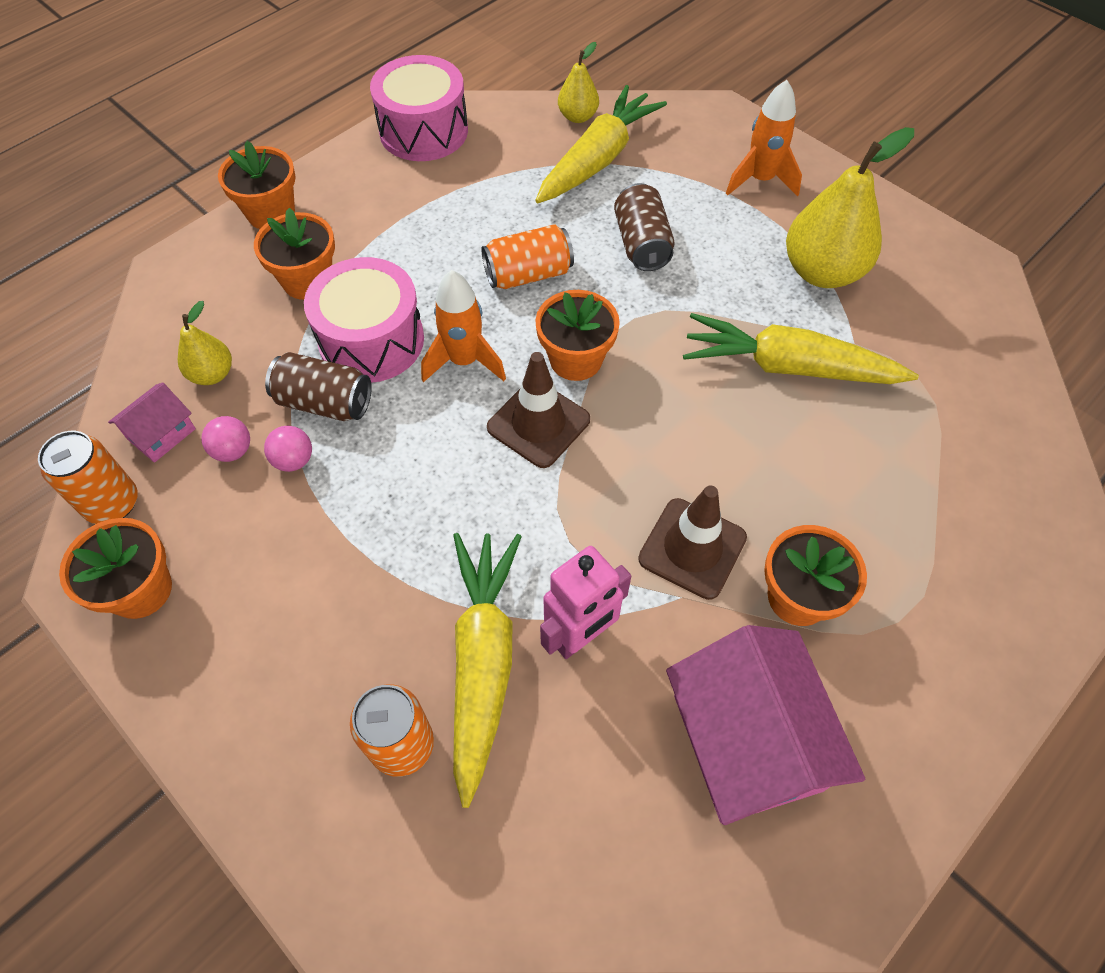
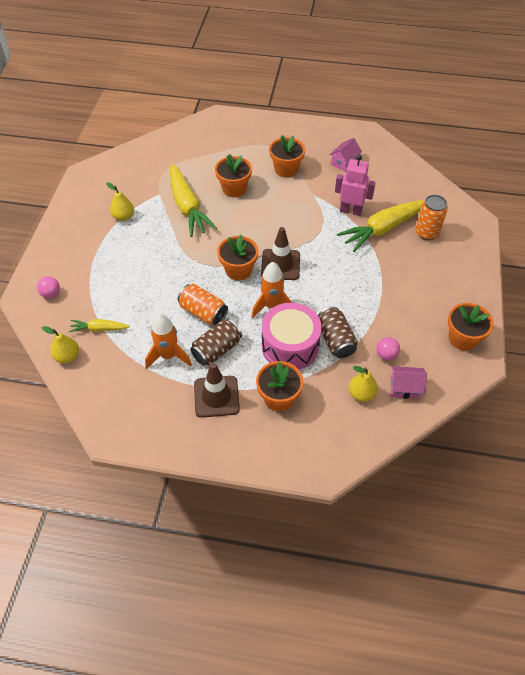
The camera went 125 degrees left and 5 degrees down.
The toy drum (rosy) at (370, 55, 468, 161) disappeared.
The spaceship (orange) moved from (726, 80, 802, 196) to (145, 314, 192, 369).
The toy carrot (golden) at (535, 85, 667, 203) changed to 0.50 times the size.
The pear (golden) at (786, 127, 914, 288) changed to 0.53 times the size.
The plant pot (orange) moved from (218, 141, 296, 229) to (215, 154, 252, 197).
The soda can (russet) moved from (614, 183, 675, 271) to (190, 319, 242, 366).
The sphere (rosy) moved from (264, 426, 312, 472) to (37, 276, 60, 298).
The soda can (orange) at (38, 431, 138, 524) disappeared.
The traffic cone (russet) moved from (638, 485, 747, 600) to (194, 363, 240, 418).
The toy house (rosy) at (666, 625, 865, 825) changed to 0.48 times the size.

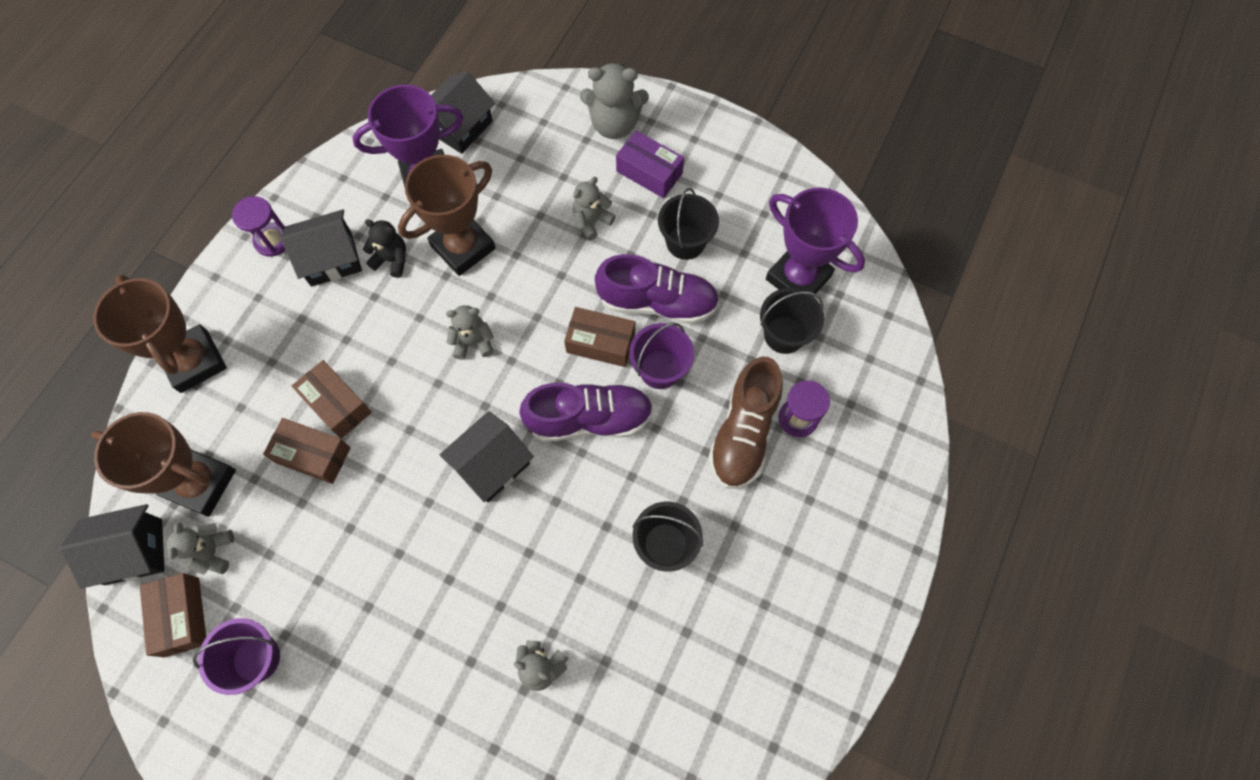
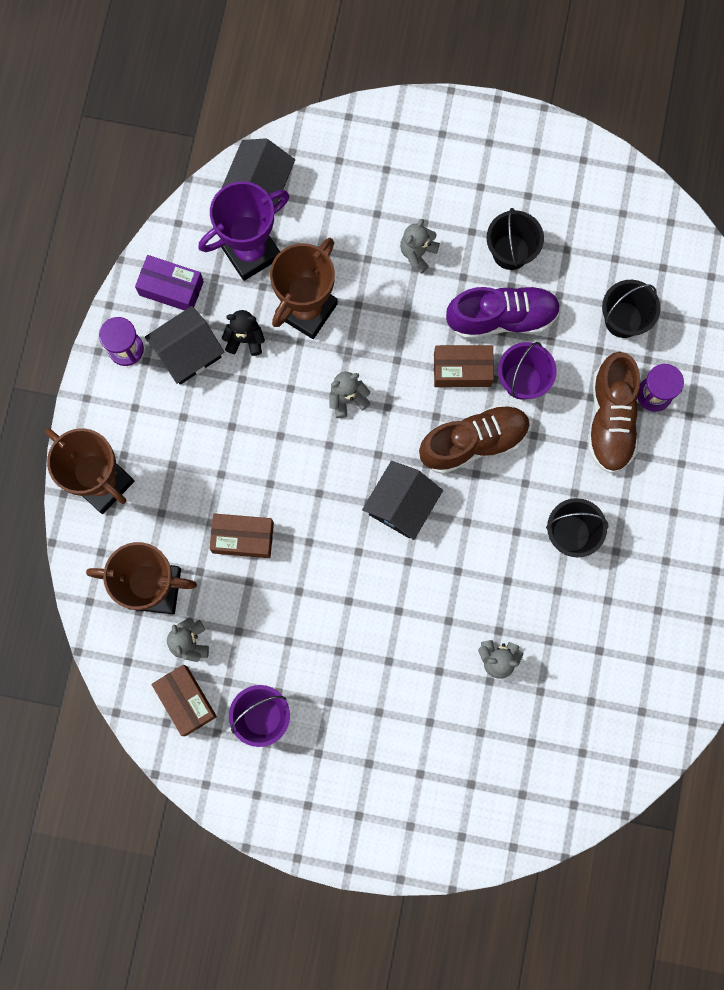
The camera went 15 degrees left and 10 degrees up.
The teddy bear (ash-grey) at (580, 62, 649, 139) disappeared.
The parcel (royal purple) moved from (616, 130, 684, 198) to (135, 255, 204, 310).
The award cup (royal purple) at (766, 188, 865, 294) disappeared.
The parcel (russet) at (292, 360, 372, 438) disappeared.
The sneaker (royal purple) at (519, 383, 653, 442) became the sneaker (russet) at (419, 404, 530, 474).
The toy house (ebony) at (60, 504, 165, 589) disappeared.

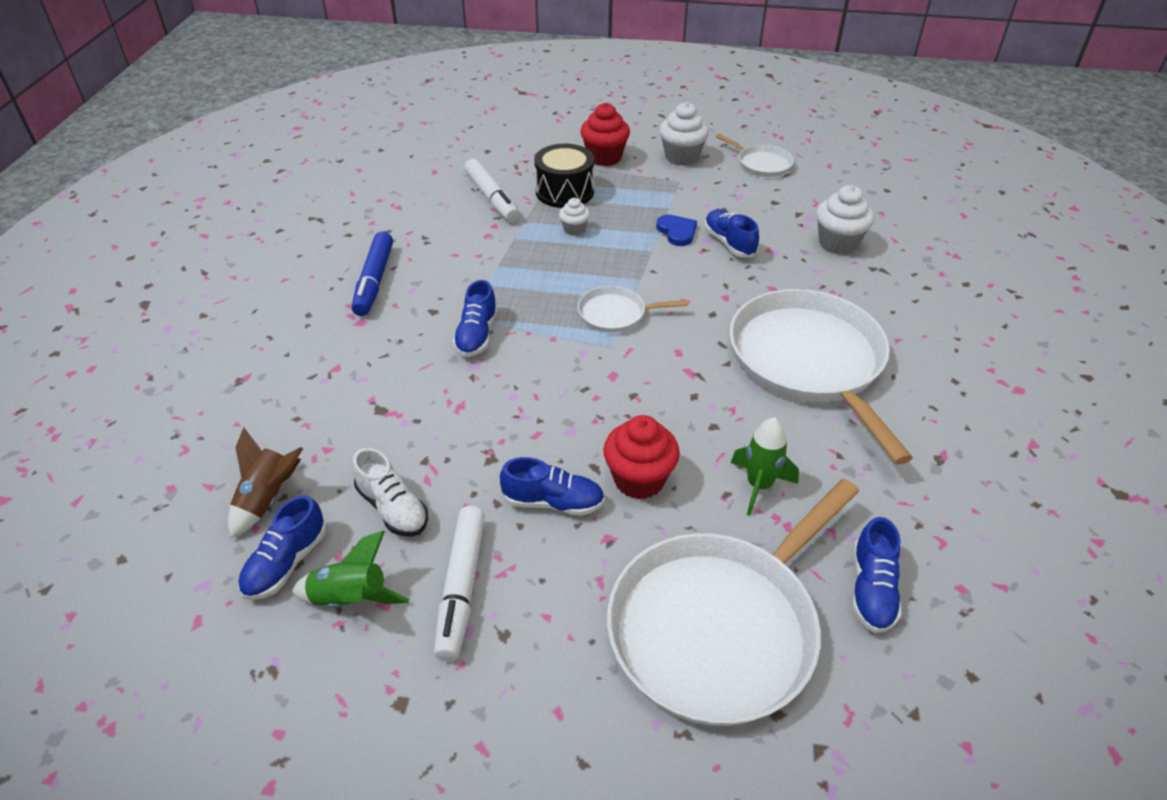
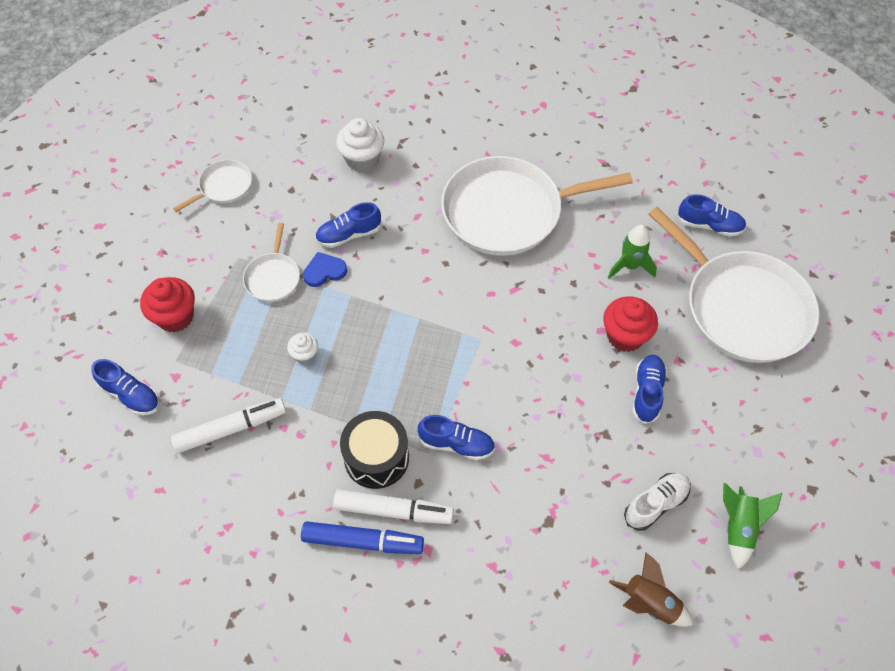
The camera went 85 degrees left and 15 degrees up.
The fairy cake (white) at (660, 102, 709, 166) disappeared.
The toy drum (ebony) moved from (534, 144, 594, 208) to (340, 411, 409, 489).
The skillet (white) moved from (578, 286, 687, 333) to (243, 223, 300, 302).
The sneaker (cobalt) moved from (238, 495, 327, 600) to (91, 359, 160, 415).
The marker (white) moved from (434, 506, 485, 661) to (333, 490, 454, 524).

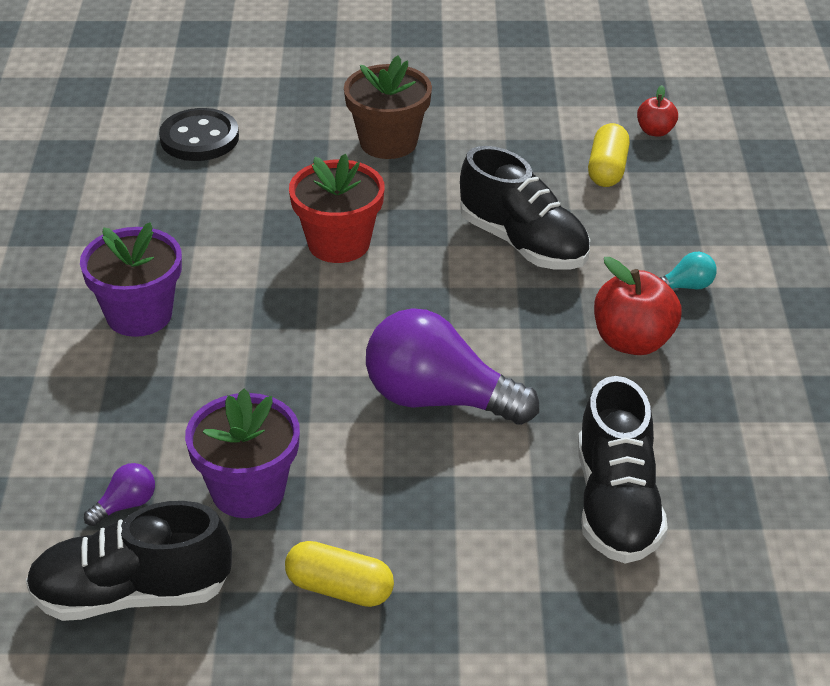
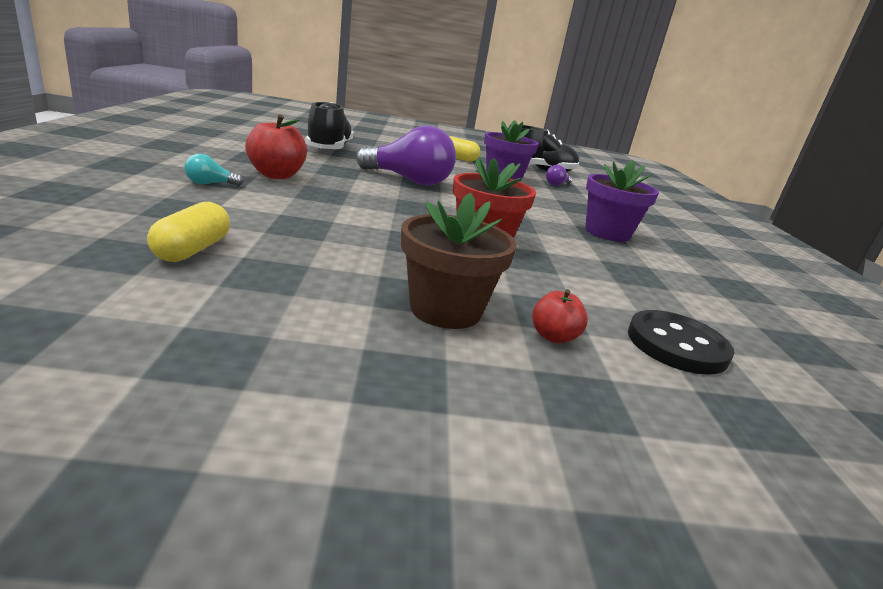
The camera went 175 degrees right and 15 degrees down.
The apple fruit (crimson) moved from (637, 85, 678, 137) to (532, 289, 588, 343).
The sneaker (ebony) at (460, 146, 590, 270) disappeared.

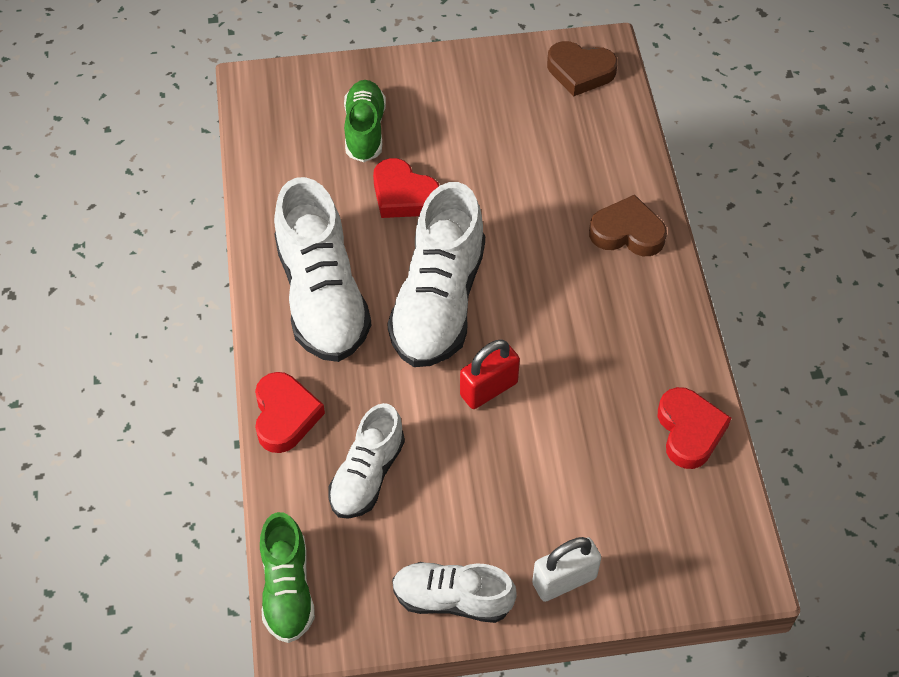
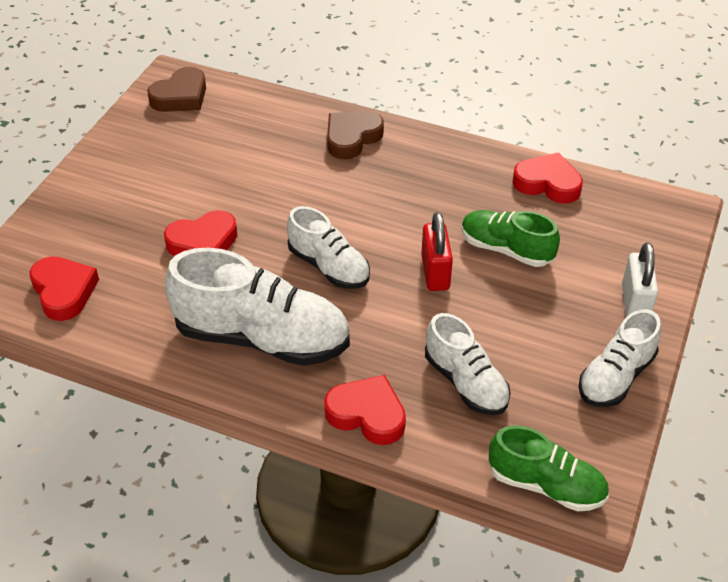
The camera went 60 degrees left and 10 degrees down.
The sneaker (emerald) moved from (344, 80, 386, 162) to (461, 210, 560, 267).
The sneaker (white) at (388, 182, 485, 367) changed to 0.59 times the size.
The love heart (crimson) at (29, 256, 99, 321) appeared.

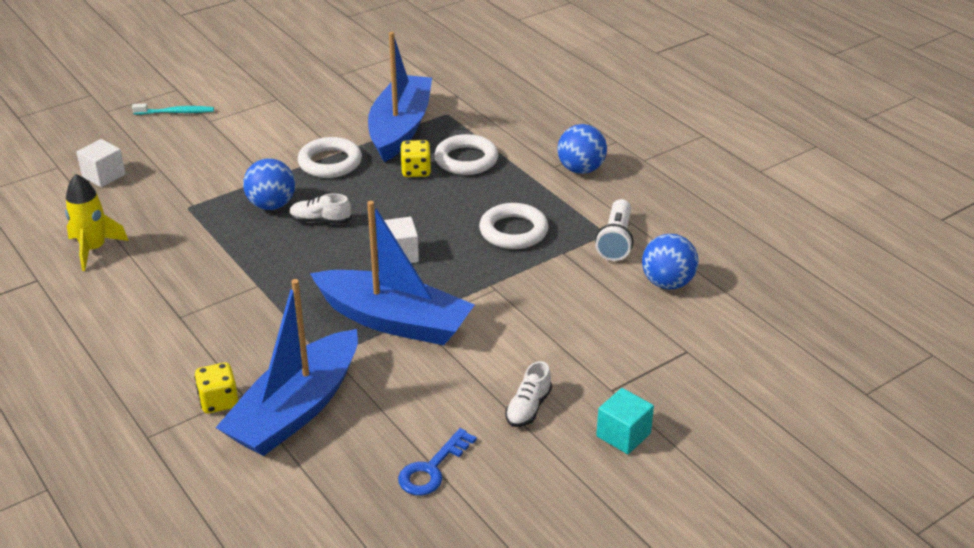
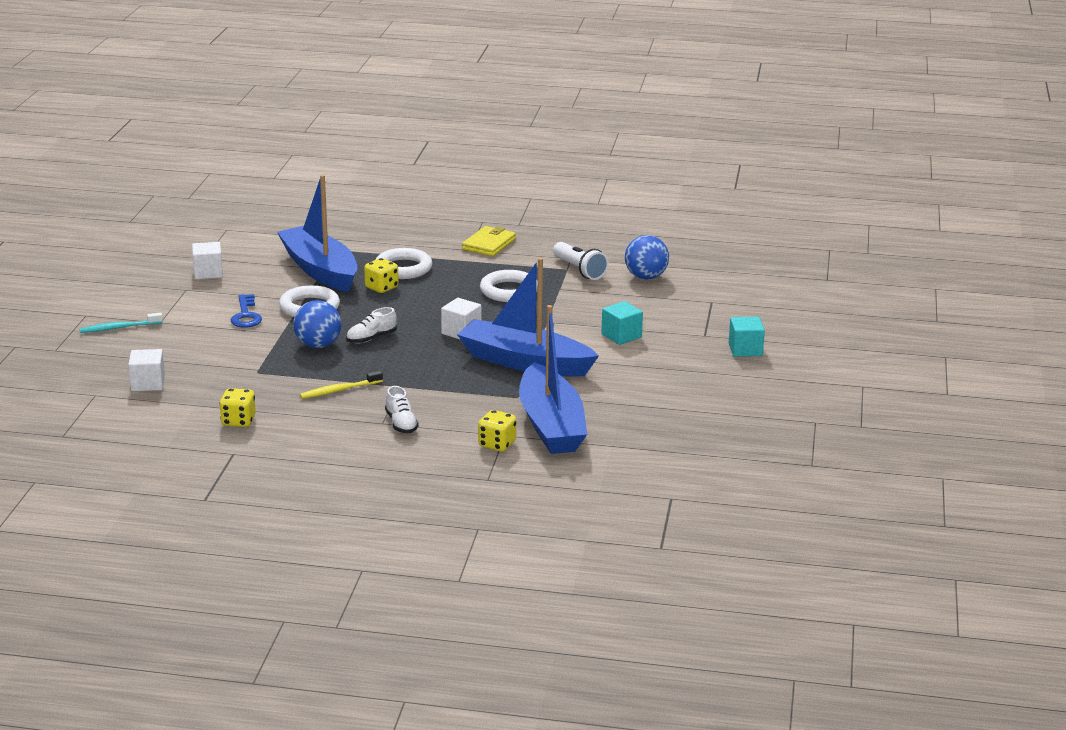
The camera went 45 degrees left and 10 degrees down.
The dental brush (teal) at (132, 104, 214, 115) turned 150 degrees counterclockwise.
The sphere (cobalt) at (557, 124, 607, 174) was replaced by the billfold (golden) at (462, 226, 516, 256).
The spaceship (golden) at (65, 174, 129, 271) was replaced by the dice (golden) at (219, 388, 256, 427).
The boat (cobalt) at (310, 201, 475, 345) turned 135 degrees counterclockwise.
The sneaker (white) moved from (506, 361, 552, 427) to (385, 386, 418, 434).
The latchkey (cobalt) moved from (398, 428, 477, 496) to (231, 294, 262, 328).
The block (white) at (192, 242, 223, 279) appeared.
The block (teal) at (601, 301, 643, 345) appeared.
The dental brush (golden) at (300, 371, 383, 399) appeared.

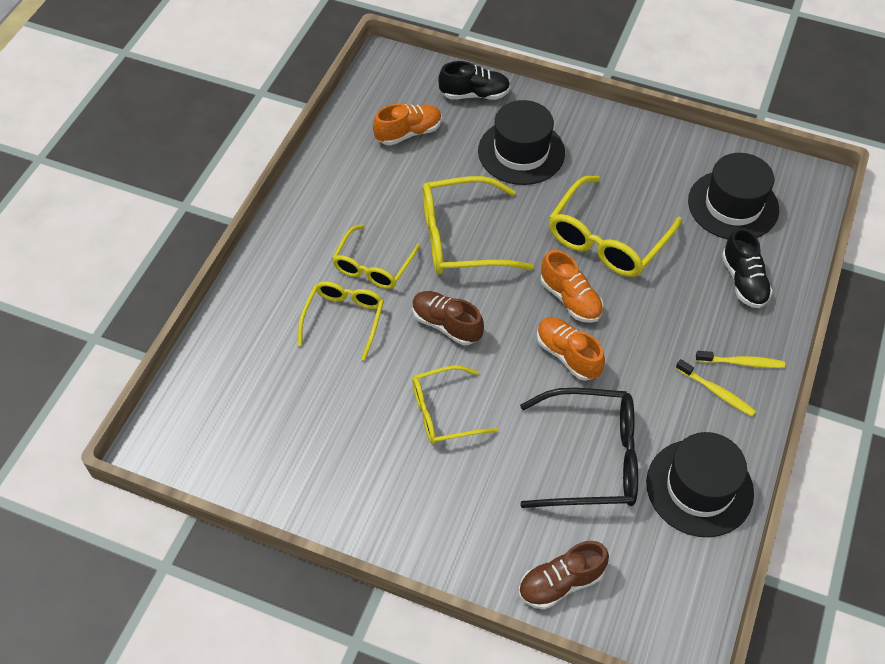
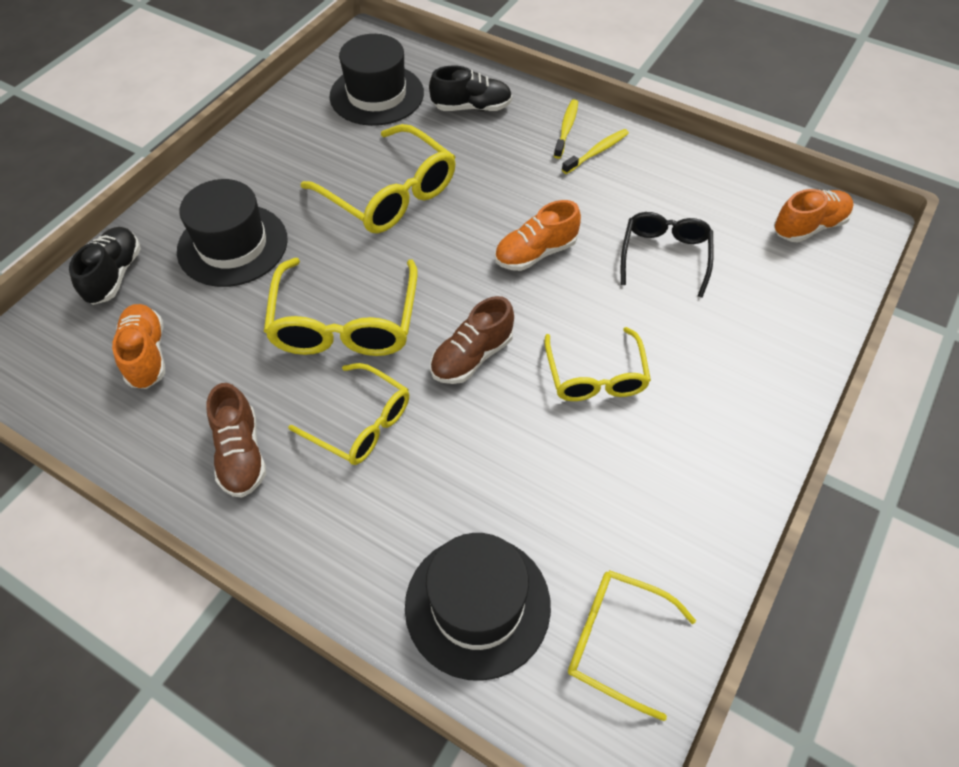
The camera went 80 degrees left and 0 degrees up.
The sneaker (orange) moved from (541, 250, 604, 323) to (774, 189, 854, 243).
The eyeglasses (golden) moved from (298, 281, 384, 361) to (568, 570, 696, 721).
The eyeglasses (ebony) at (520, 388, 638, 508) changed to 0.65 times the size.
The tall hat (ebony) moved from (646, 432, 754, 537) to (405, 533, 551, 681).
The sneaker (russet) moved from (519, 541, 609, 610) to (206, 383, 266, 498).

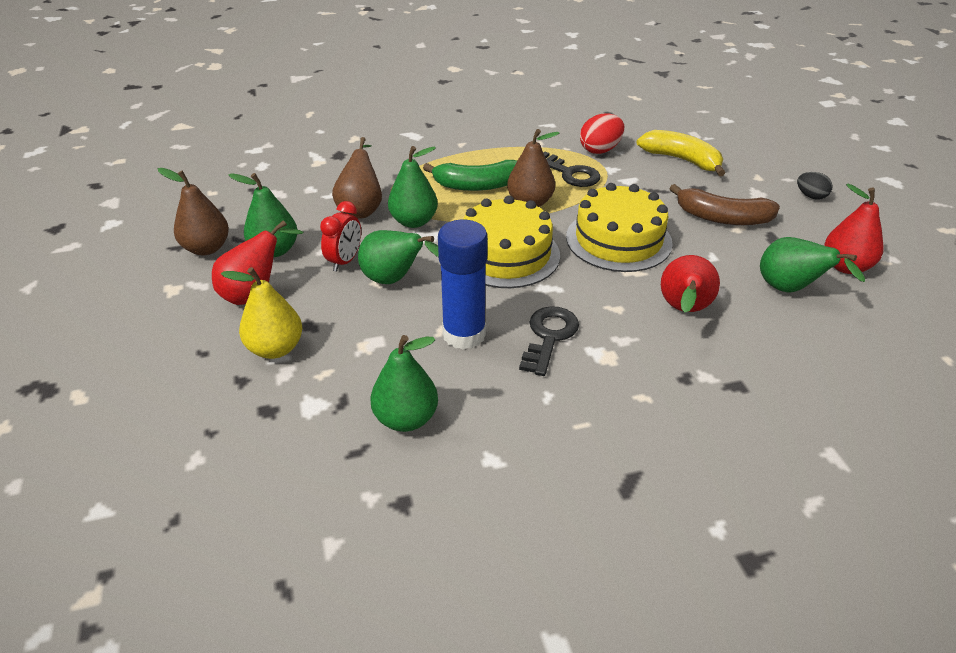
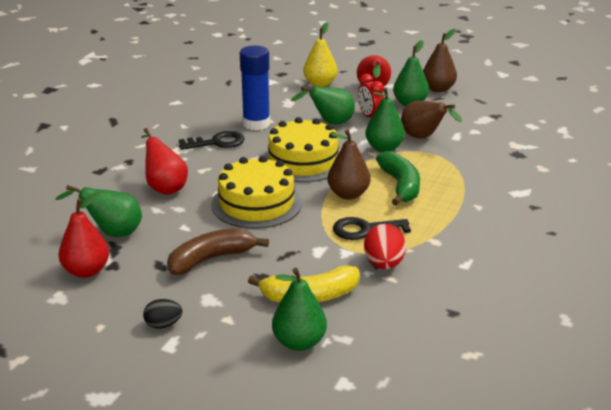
The camera went 130 degrees right and 10 degrees down.
The banana fruit (emerald) at (423, 160, 518, 191) turned 135 degrees clockwise.
The latchkey (ebony) at (519, 306, 579, 376) turned 75 degrees counterclockwise.
The pear (emerald) moved from (370, 335, 438, 432) to (272, 268, 327, 351).

